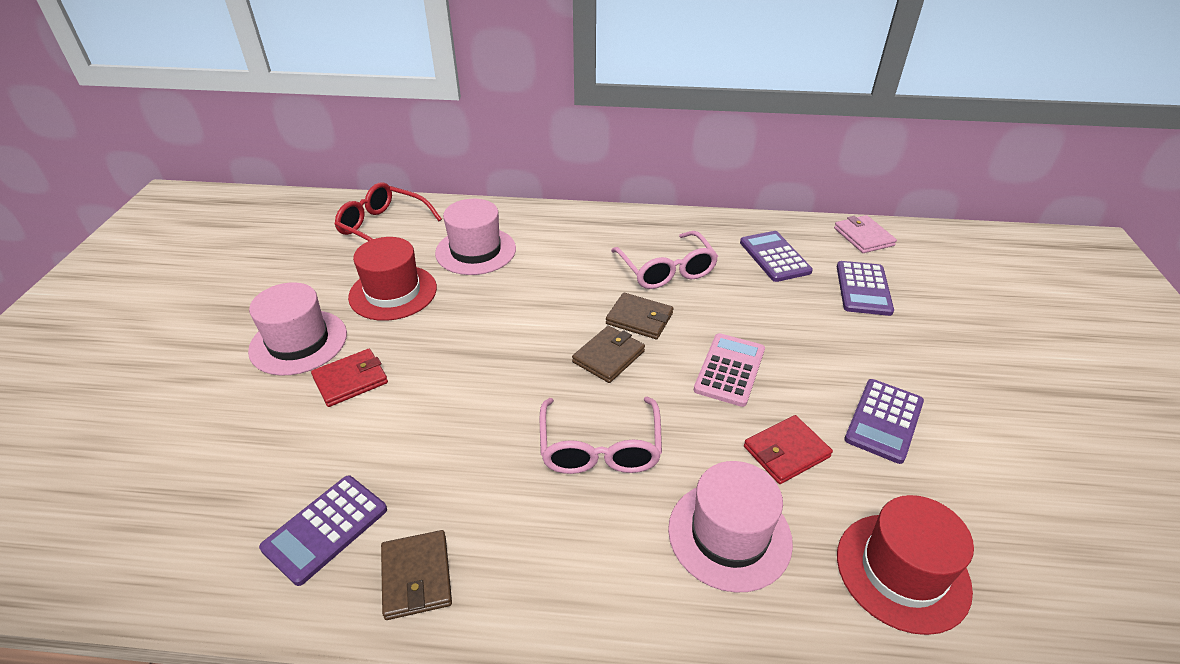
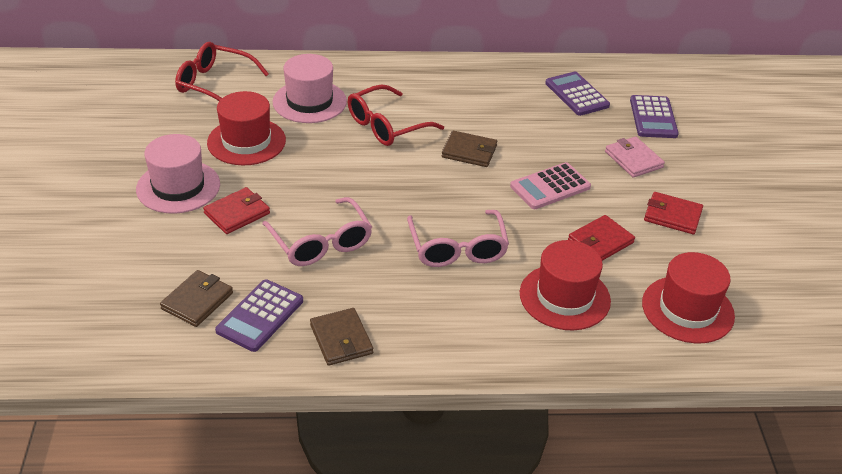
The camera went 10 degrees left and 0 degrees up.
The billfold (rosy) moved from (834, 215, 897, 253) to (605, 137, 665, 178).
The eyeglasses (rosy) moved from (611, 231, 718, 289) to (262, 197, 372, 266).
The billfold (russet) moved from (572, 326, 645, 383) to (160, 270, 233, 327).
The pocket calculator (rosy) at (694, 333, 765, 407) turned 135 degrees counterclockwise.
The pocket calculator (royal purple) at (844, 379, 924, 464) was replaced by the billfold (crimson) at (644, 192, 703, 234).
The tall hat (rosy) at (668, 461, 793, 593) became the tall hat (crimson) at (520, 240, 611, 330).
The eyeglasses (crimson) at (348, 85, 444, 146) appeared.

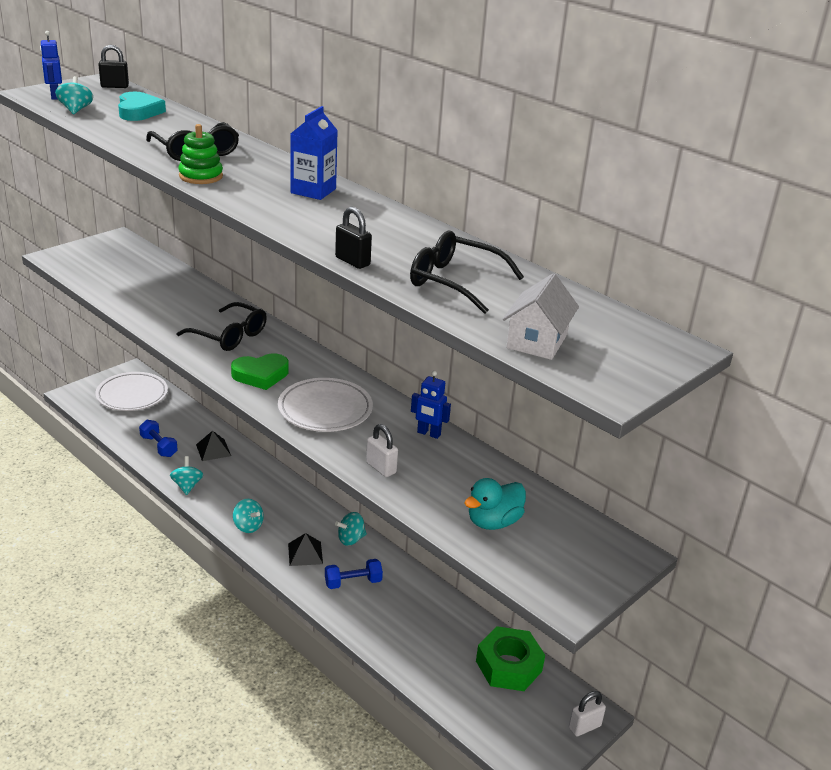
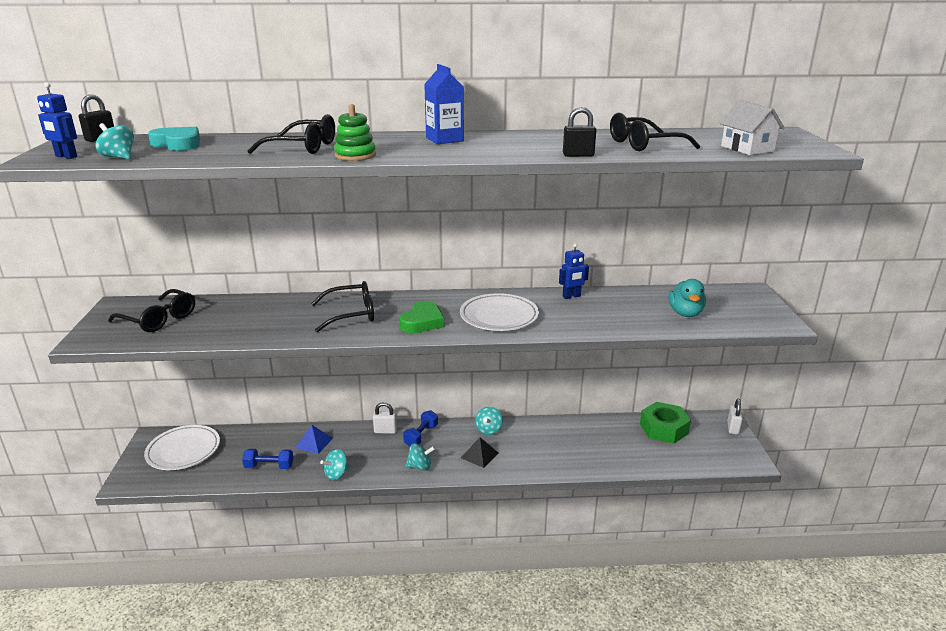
The camera went 45 degrees left and 5 degrees down.
The padlock (white) moved from (366, 424, 398, 477) to (373, 402, 397, 434).
The pyramid (ebony) at (196, 431, 231, 461) became the pyramid (cobalt) at (295, 425, 333, 454).
The spinning top (teal) at (170, 456, 203, 495) turned 75 degrees counterclockwise.
The dumbbell (cobalt) moved from (325, 559, 383, 589) to (403, 410, 438, 447).
The eyeglasses (ebony) at (108, 289, 195, 332) appeared.

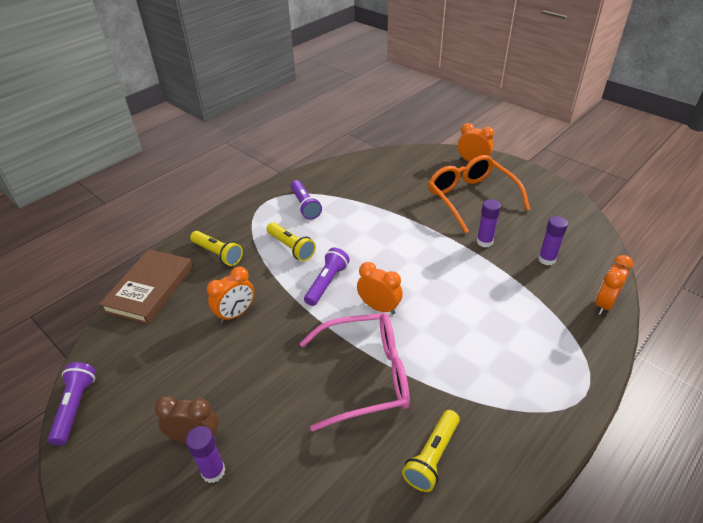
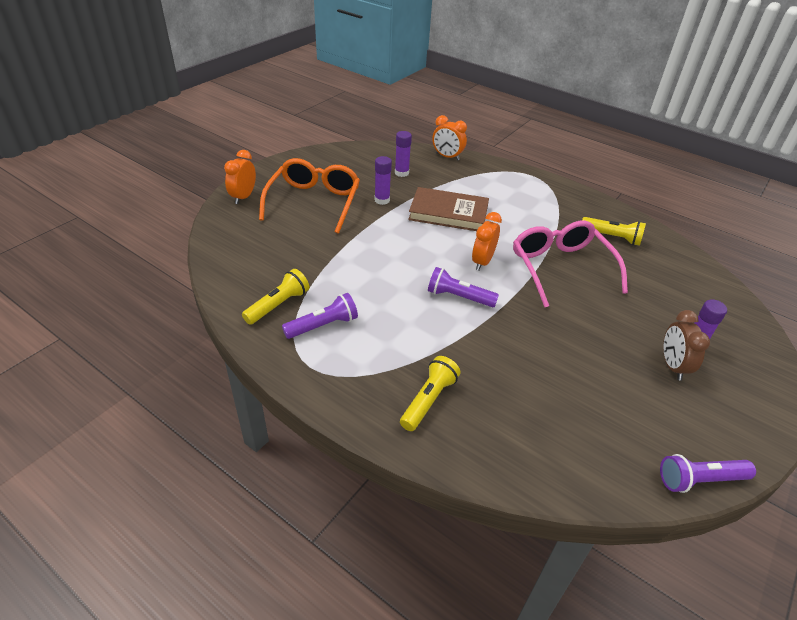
The camera went 100 degrees left and 0 degrees up.
The eyeglasses (orange) at (428, 155, 530, 234) turned 135 degrees clockwise.
The flashlight (golden) moved from (266, 222, 316, 261) to (242, 269, 310, 325).
The hardback (russet) moved from (99, 249, 193, 324) to (408, 187, 489, 231).
The clock (orange) at (207, 267, 254, 323) disappeared.

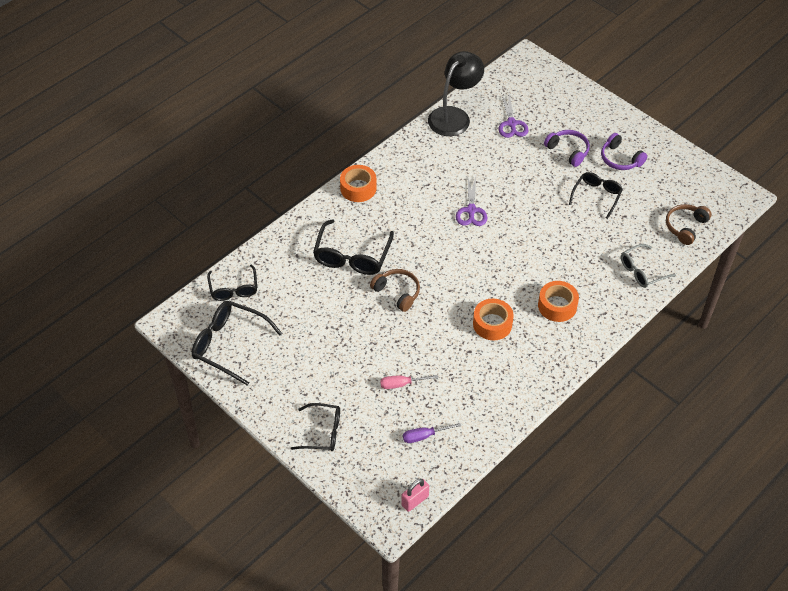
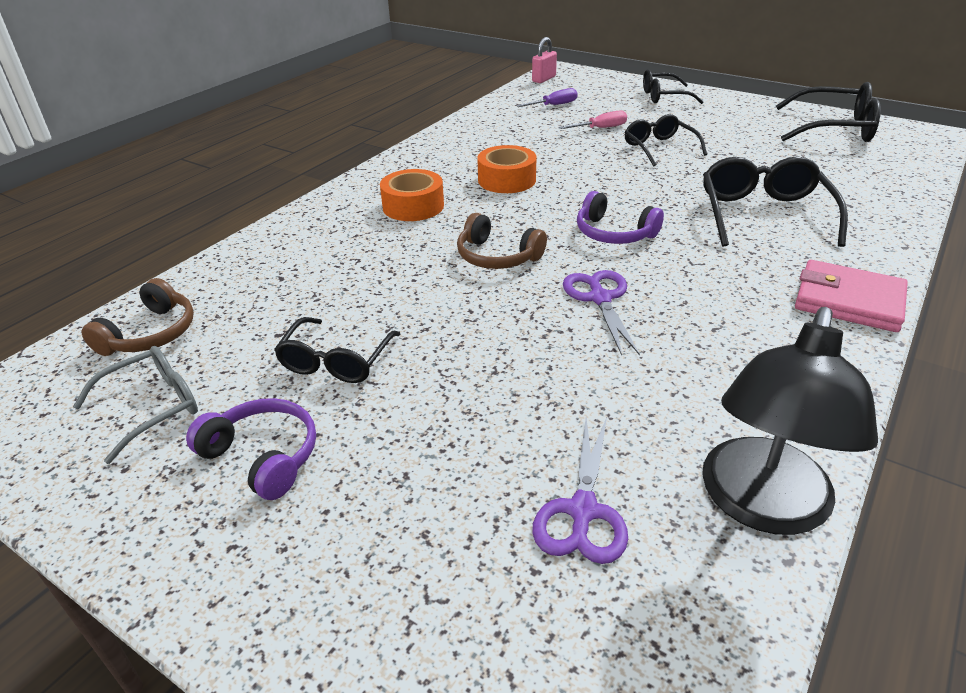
The camera went 170 degrees right and 15 degrees down.
The pair of scissors (royal purple) at (499, 93, 528, 138) turned 150 degrees counterclockwise.
The headset (royal purple) moved from (544, 130, 590, 167) to (577, 191, 664, 244).
The tape (orange) at (340, 165, 376, 202) was replaced by the billfold (rosy) at (795, 260, 908, 332).
The eyeglasses (ash-grey) moved from (621, 244, 676, 288) to (73, 346, 198, 464).
The eyeglasses (ebony) moved from (207, 265, 257, 301) to (625, 114, 707, 167).
The headset (russet) moved from (370, 269, 420, 312) to (457, 213, 547, 269).

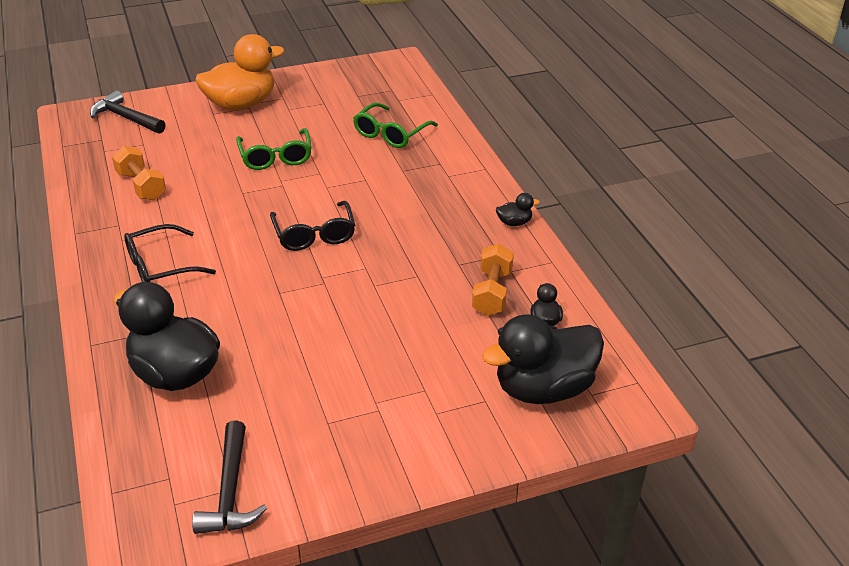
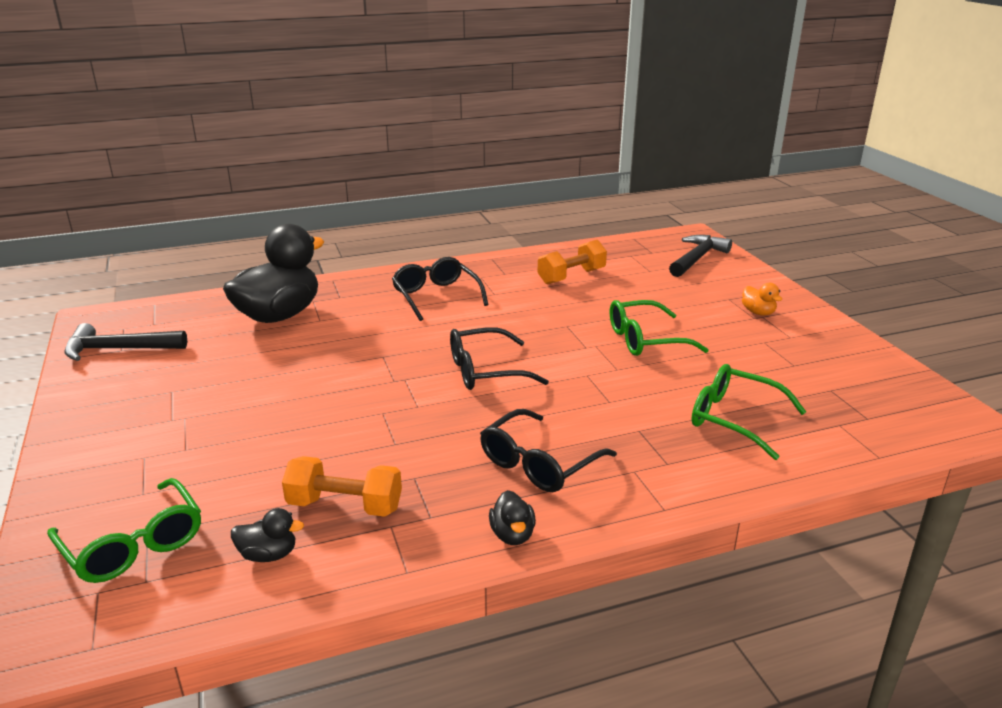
The camera went 90 degrees right and 10 degrees down.
The rubber duck (orange) at (196, 34, 285, 111) changed to 0.41 times the size.
The rubber duck (ebony) at (482, 314, 604, 404) was replaced by the eyeglasses (emerald) at (47, 478, 201, 583).
The eyeglasses (ebony) at (480, 409, 617, 492) appeared.

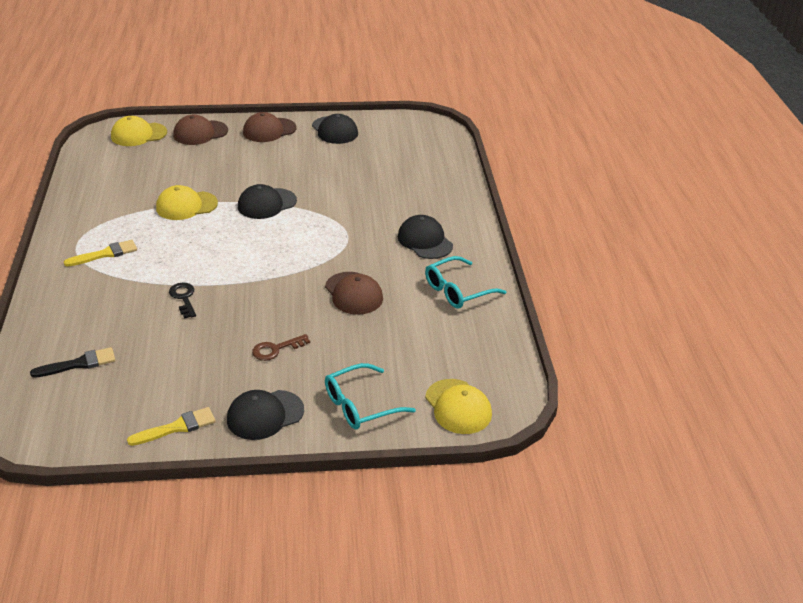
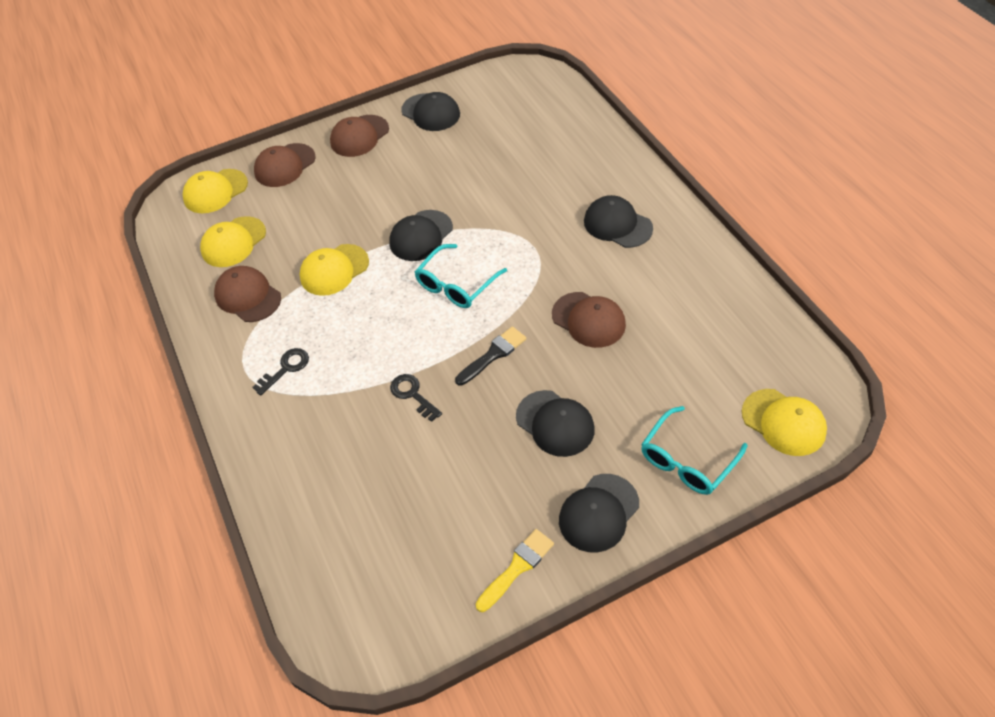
The camera went 15 degrees left and 15 degrees up.
The paint brush (golden) at (64, 240, 137, 267) was replaced by the latchkey (ebony) at (253, 348, 309, 396).
The eyeglasses (teal) moved from (425, 256, 507, 309) to (415, 244, 507, 308).
The latchkey (russet) at (252, 334, 310, 361) was replaced by the baseball cap (ebony) at (516, 390, 595, 457).
The paint brush (ebony) moved from (30, 347, 115, 378) to (455, 326, 526, 386).
The baseball cap (golden) at (200, 216, 266, 267) appeared.
The baseball cap (russet) at (214, 266, 281, 322) appeared.

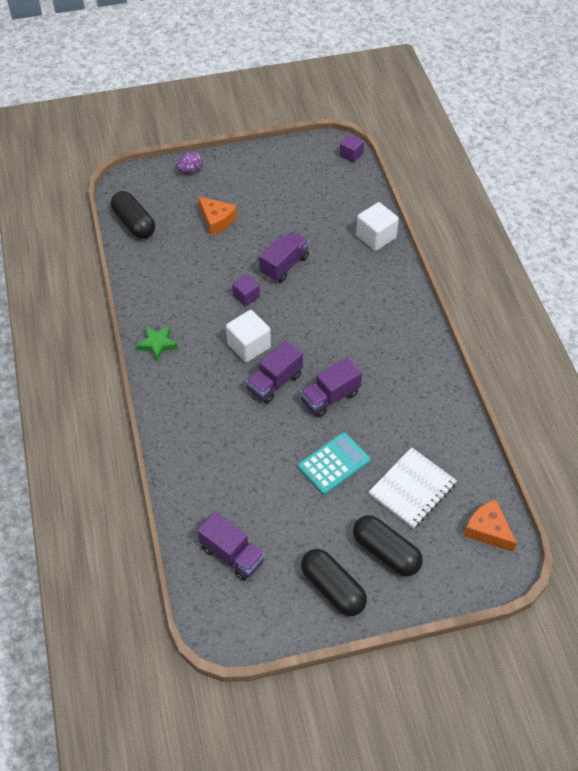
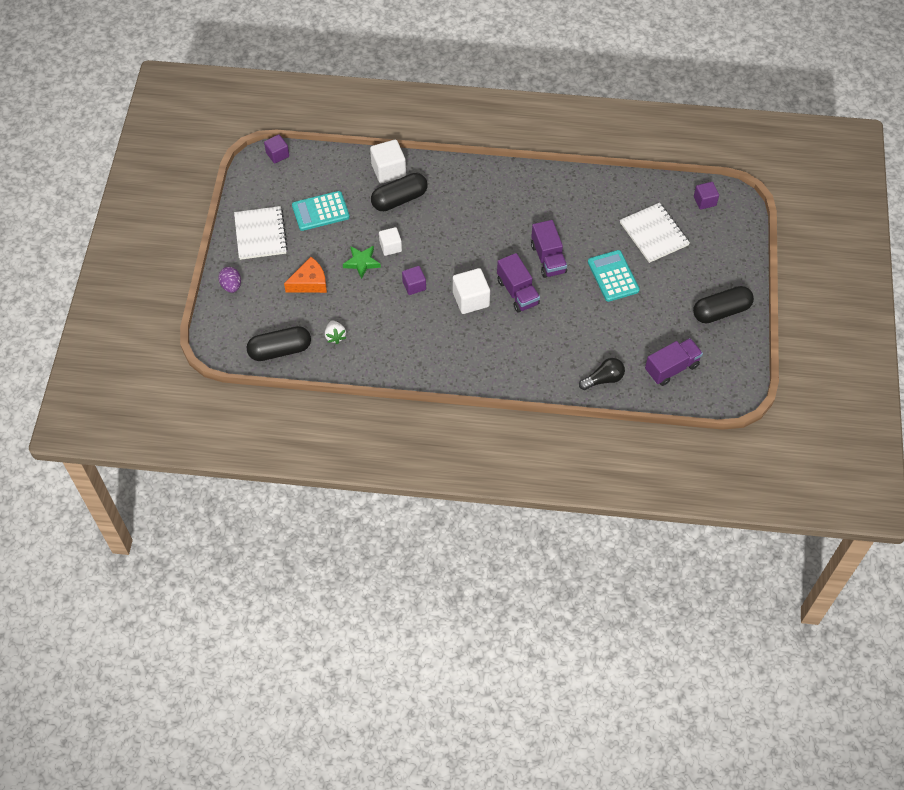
The camera went 70 degrees left and 5 degrees up.
The truck (royal purple) at (259, 231, 309, 283) was replaced by the block (white) at (379, 227, 402, 256).
The star shape (emerald) moved from (136, 326, 178, 361) to (343, 246, 381, 279).
The piece of cheese (orange) at (464, 499, 517, 552) was replaced by the block (royal purple) at (694, 182, 719, 210).
The capsule (ebony) moved from (353, 515, 423, 576) to (371, 173, 427, 211).
The pocket calculator (teal) at (292, 191, 350, 231) appeared.
The exercise book (white) at (234, 206, 288, 260) appeared.
The strawberry (white) at (325, 321, 346, 344) appeared.
The bulb (ebony) at (579, 358, 625, 390) appeared.

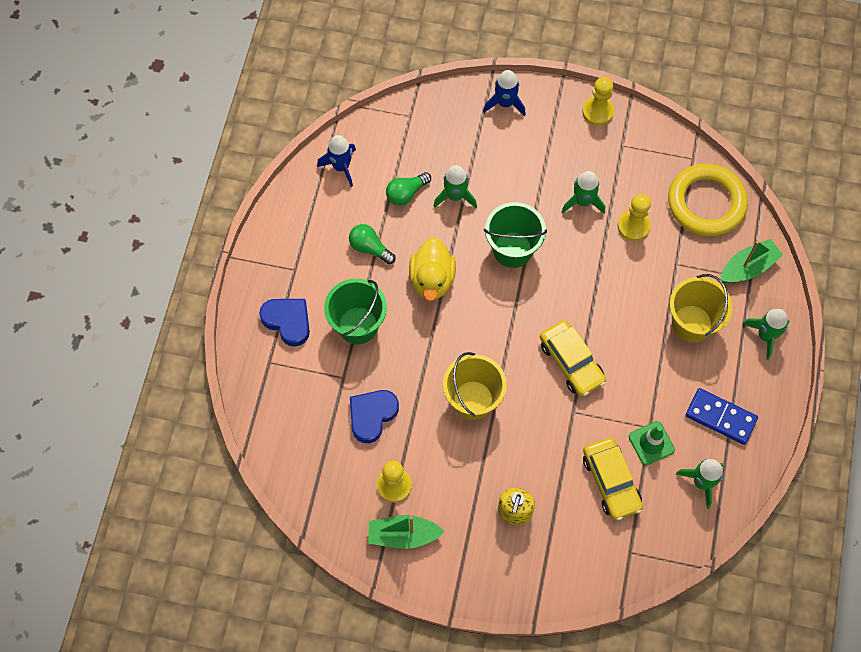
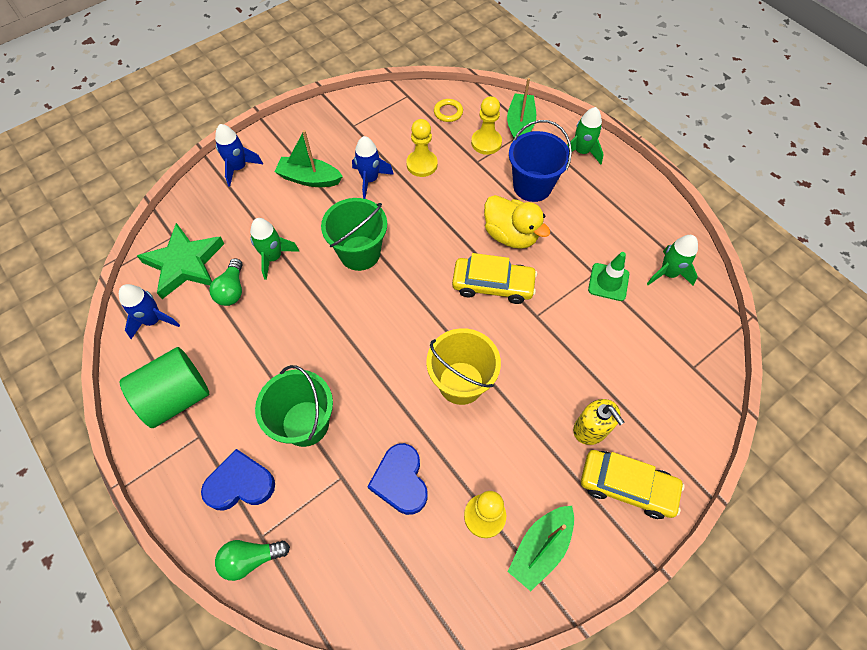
The camera went 50 degrees left and 5 degrees down.
The chess pawn (golden) moved from (582, 77, 614, 126) to (471, 96, 502, 155).
The torus (golden) at (668, 163, 748, 236) changed to 0.40 times the size.
The spaceship (emerald) at (561, 171, 605, 214) became the spaceship (cobalt) at (352, 136, 394, 199).
The bulb (emerald) moved from (349, 224, 396, 264) to (215, 540, 290, 581).
The rubber duck (golden) moved from (409, 237, 456, 301) to (484, 195, 550, 249).
The sand bucket (golden) at (670, 274, 732, 343) became the sand bucket (cobalt) at (509, 120, 572, 202).
The domino tile (cobalt) at (686, 388, 758, 445) disappeared.
The automobile (golden) moved from (583, 437, 643, 520) to (581, 450, 685, 519).
The boat (emerald) at (274, 130, 343, 187) appeared.
The star shape (emerald) at (137, 223, 224, 299) appeared.
The solid cylinder (emerald) at (120, 347, 209, 428) appeared.

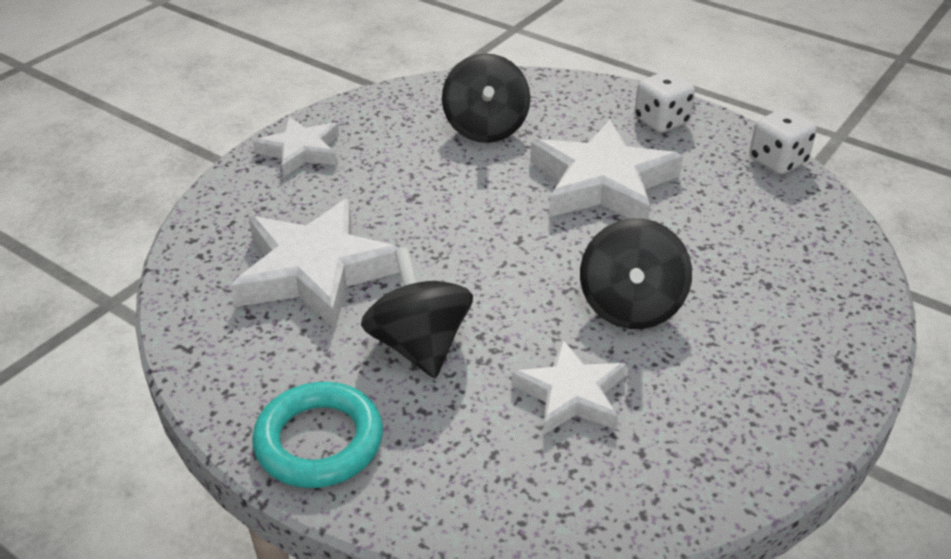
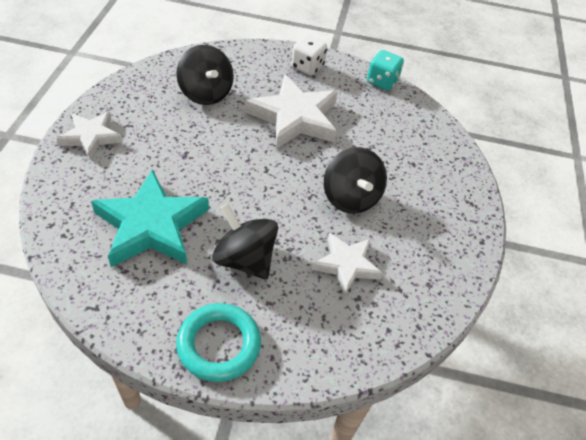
The camera went 30 degrees left and 10 degrees up.
The dice (white) at (749, 109, 817, 174) became the dice (teal) at (367, 50, 404, 91).
The star shape (white) at (230, 199, 400, 330) became the star shape (teal) at (91, 170, 209, 267).

